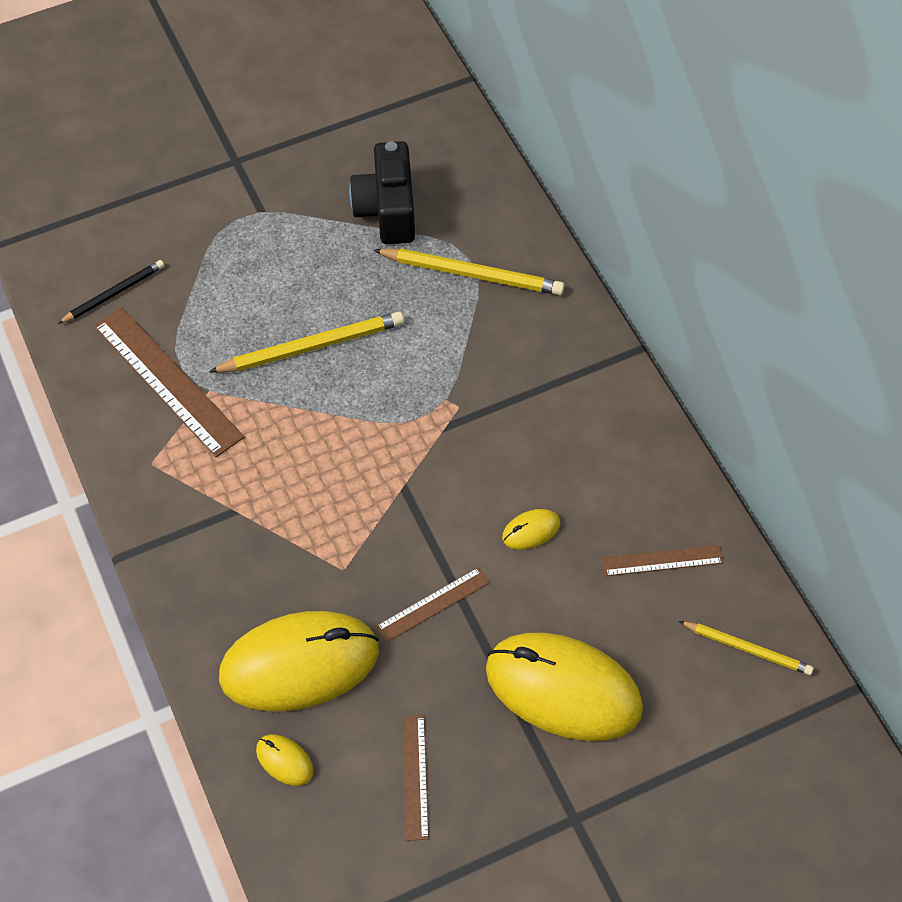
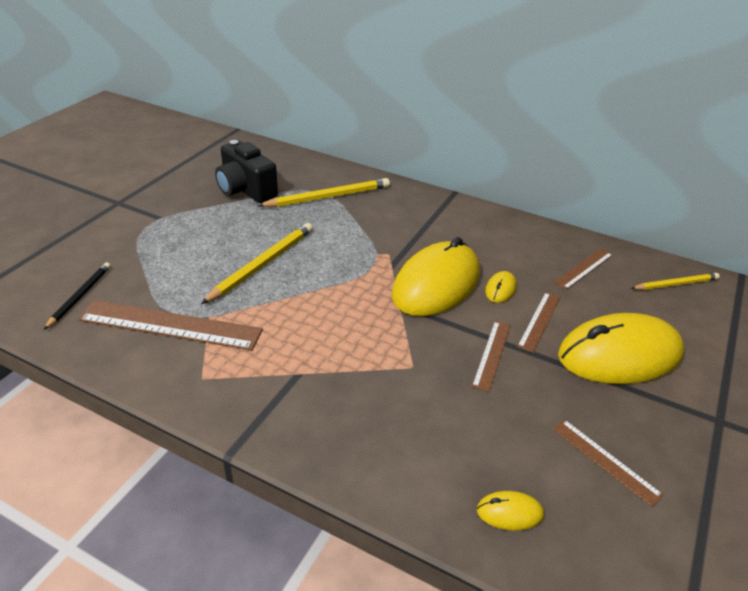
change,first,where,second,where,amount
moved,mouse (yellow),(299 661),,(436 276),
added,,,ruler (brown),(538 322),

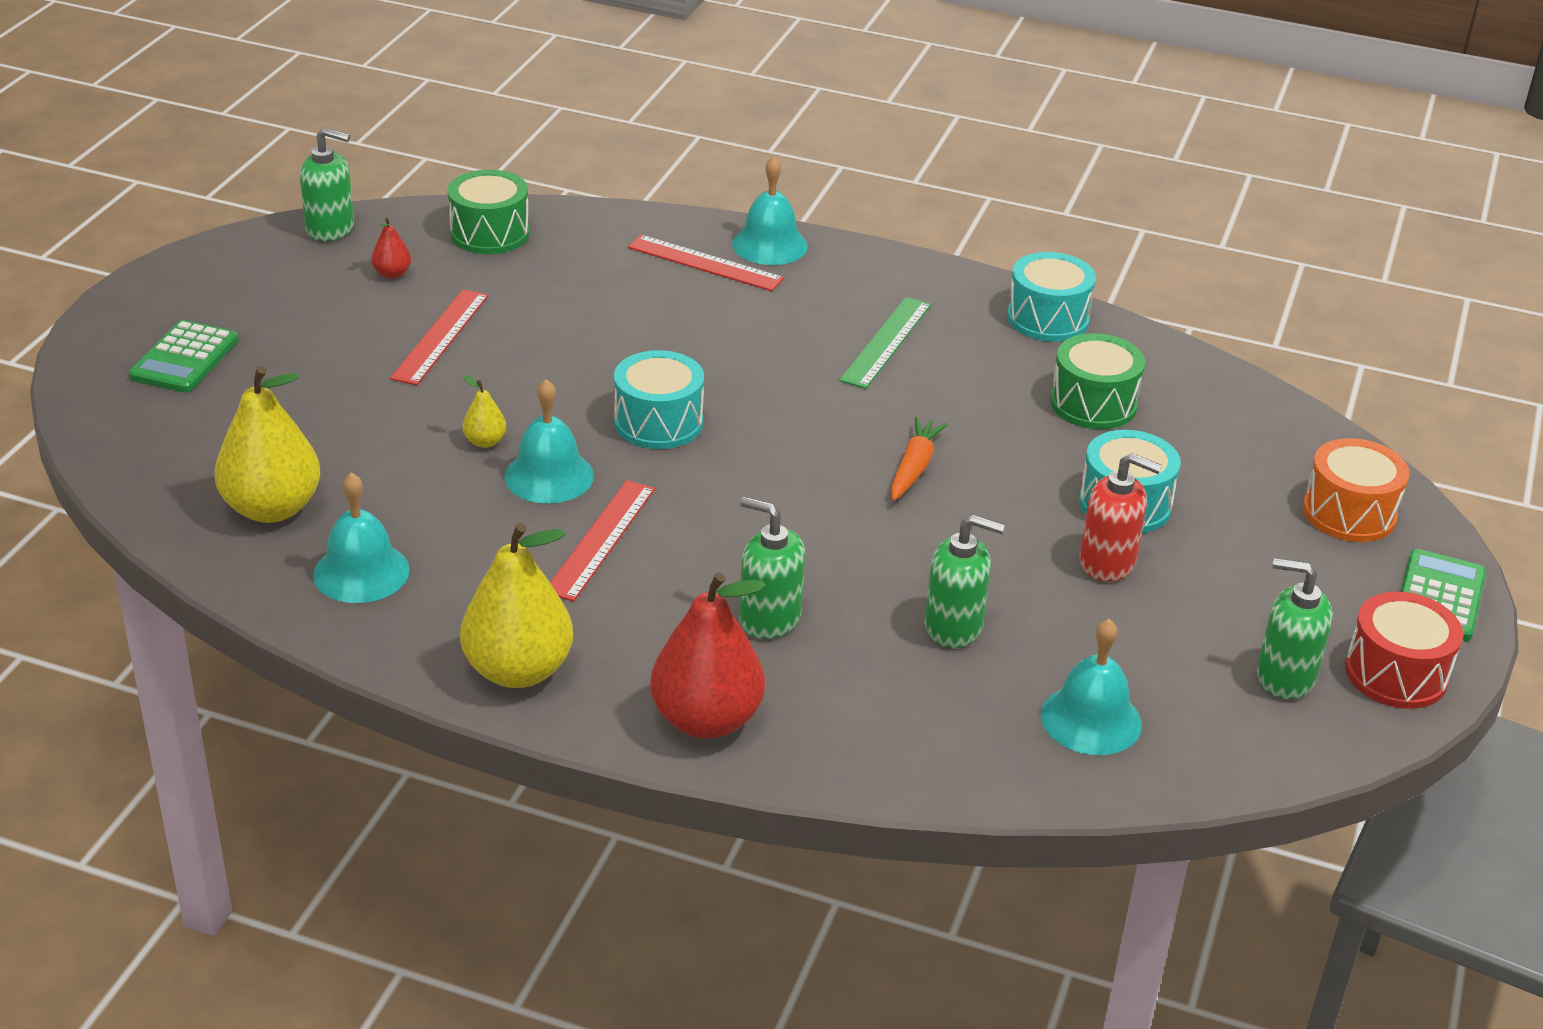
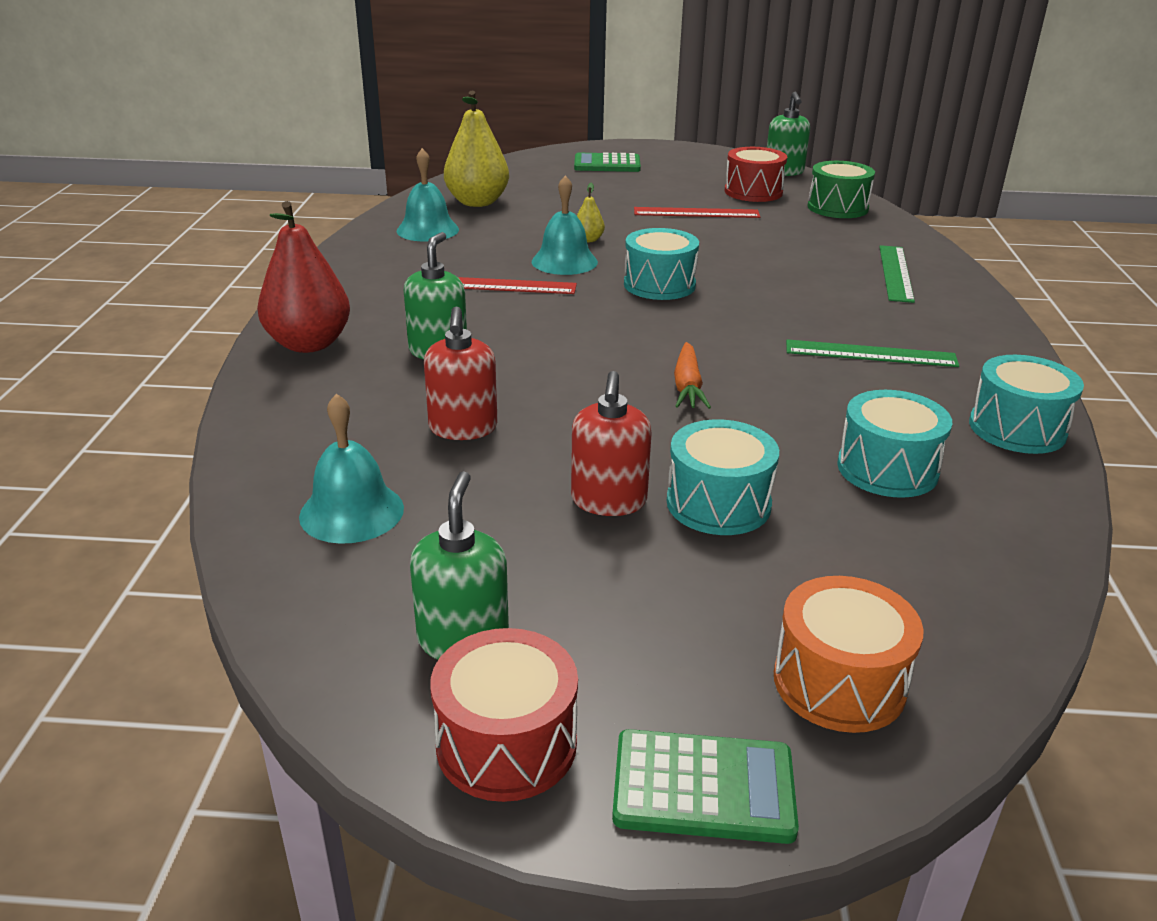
change,first,where,second,where,amount
removed,bell (turquoise),(770 210),,,
replaced,pear (red),(391 248),drum (red),(756 174),
recoloured,ruler (red),(706 263),ruler (green),(897 274),
recoloured,drum (green),(1097 381),drum (turquoise),(894 444),
turned,carrot (orange),(919 459),,(692 375),90 degrees clockwise
recoloured,soap dispenser (green),(965 581),soap dispenser (red),(461 373),
removed,pear (yellow),(516 605),,,

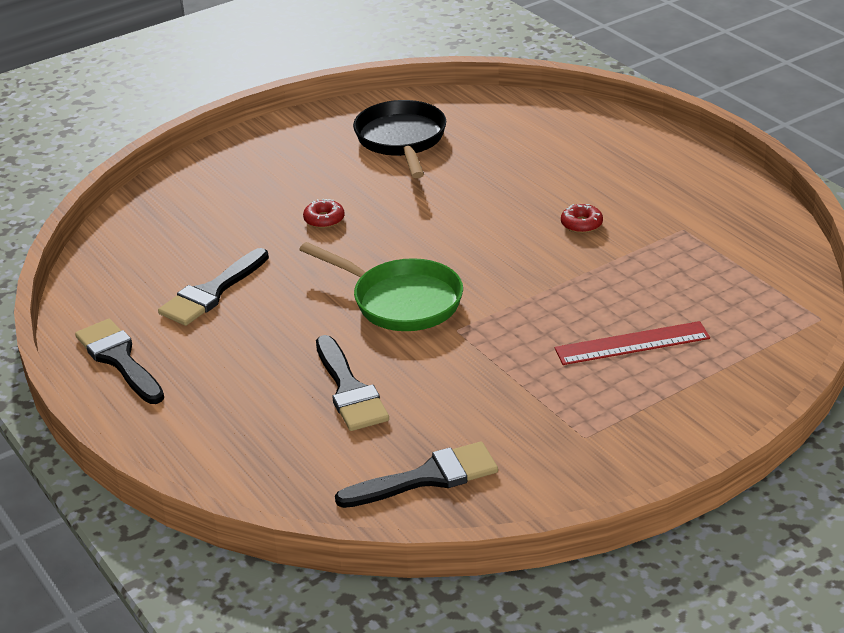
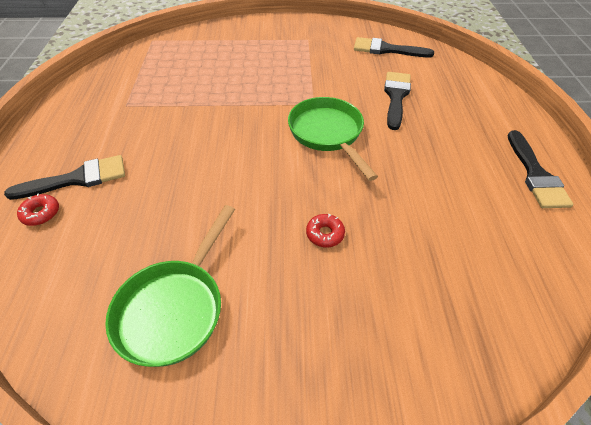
change,first,where,second,where,amount
recoloured,pan (black),(399 139),pan (green),(170 286),
moved,donut (red),(582 218),,(38 209),
moved,brush (black),(213 287),,(64 177),
removed,ruler (red),(632 343),,,

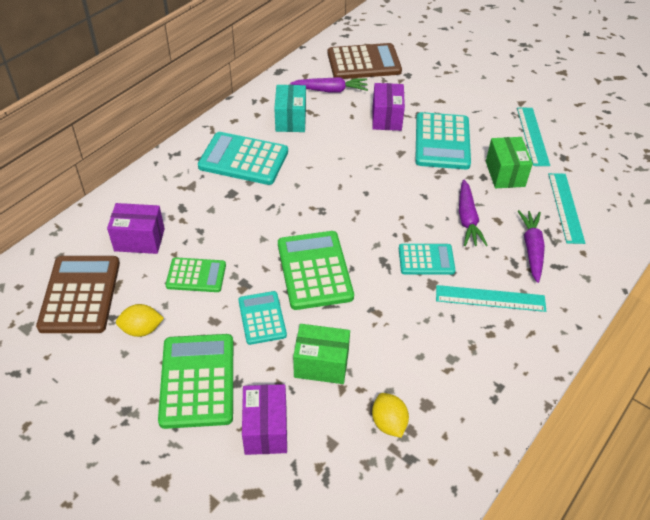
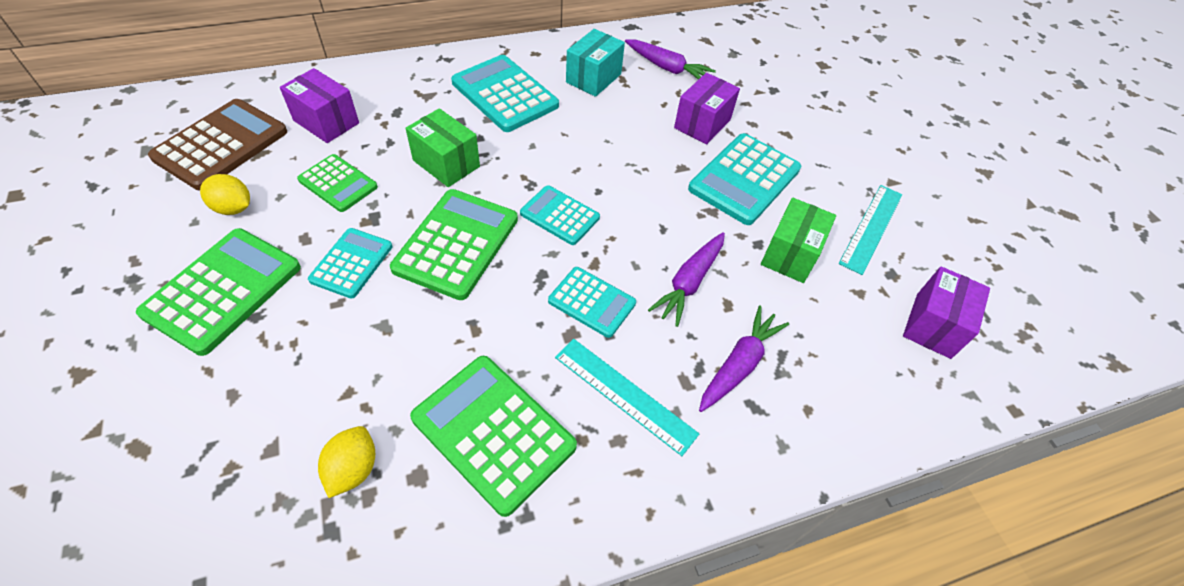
change,first,where,second,where,amount
removed,calculator (brown),(365 61),,,
removed,ruler (turquoise),(566 208),,,
moved,box (green),(321 354),,(443 147),
moved,box (purple),(264 419),,(946 312),
added,,,calculator (turquoise),(560 215),
added,,,calculator (green),(493 436),

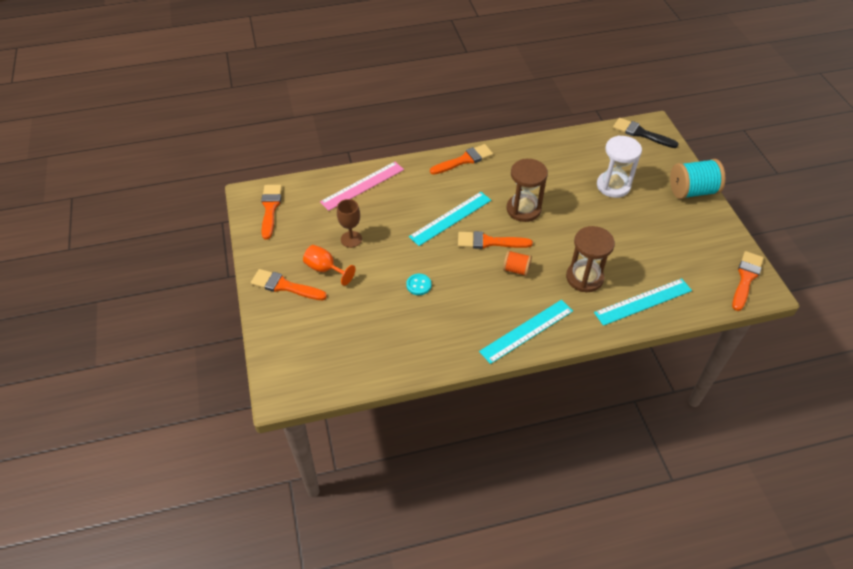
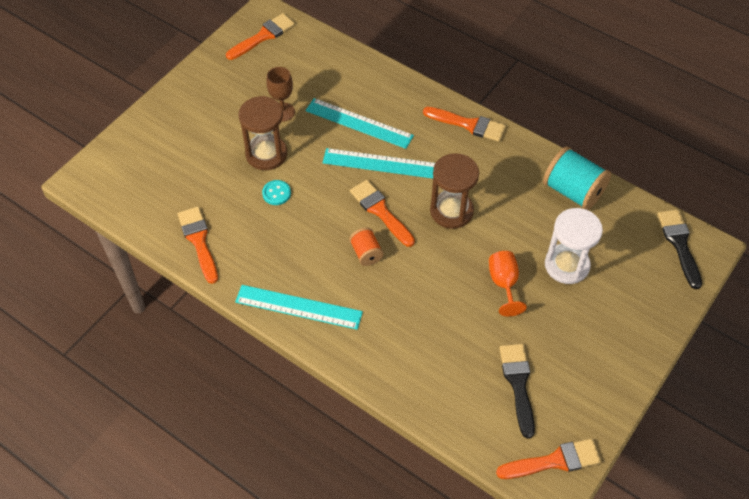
change,first,where,second,where,amount
moved,spool (turquoise),(697 179),,(577 178),
removed,ruler (pink),(362 186),,,
moved,hourglass (brown),(590 259),,(263 133),
moved,goblet (orange),(329 265),,(508 283),
moved,brush (orange),(289 284),,(198 245),
moved,ruler (turquoise),(643 302),,(359 123),
added,,,brush (black),(517 391),

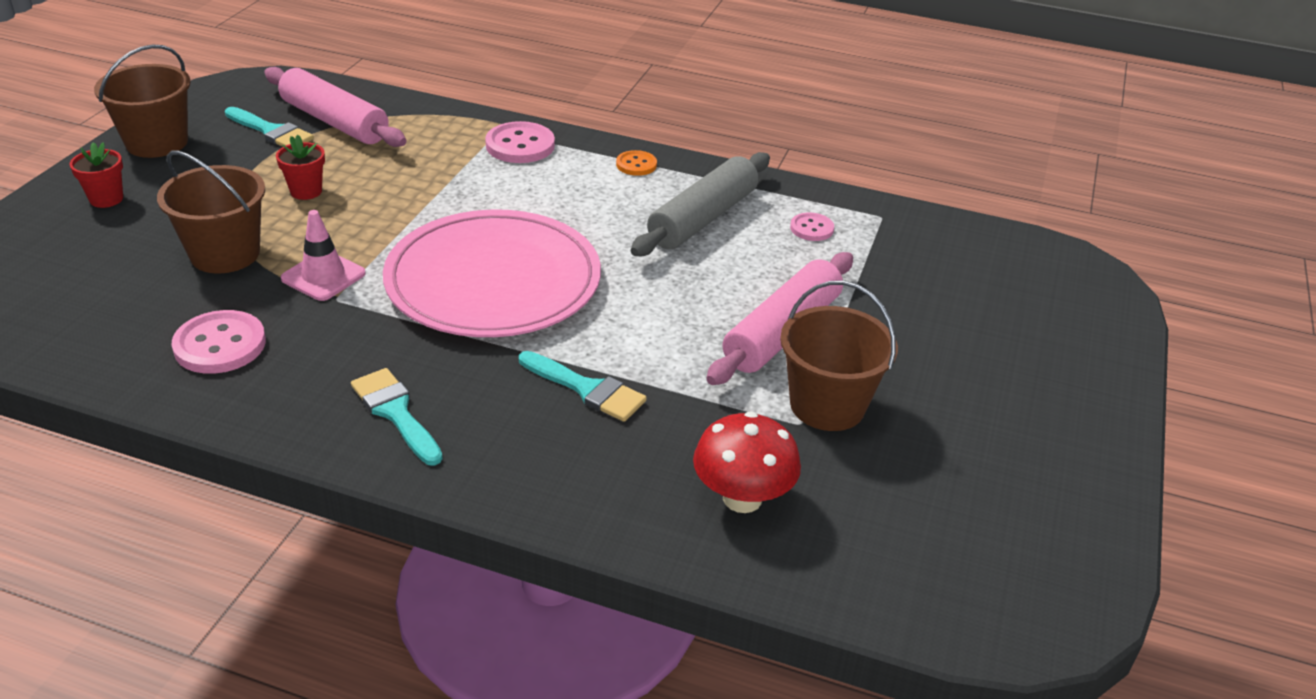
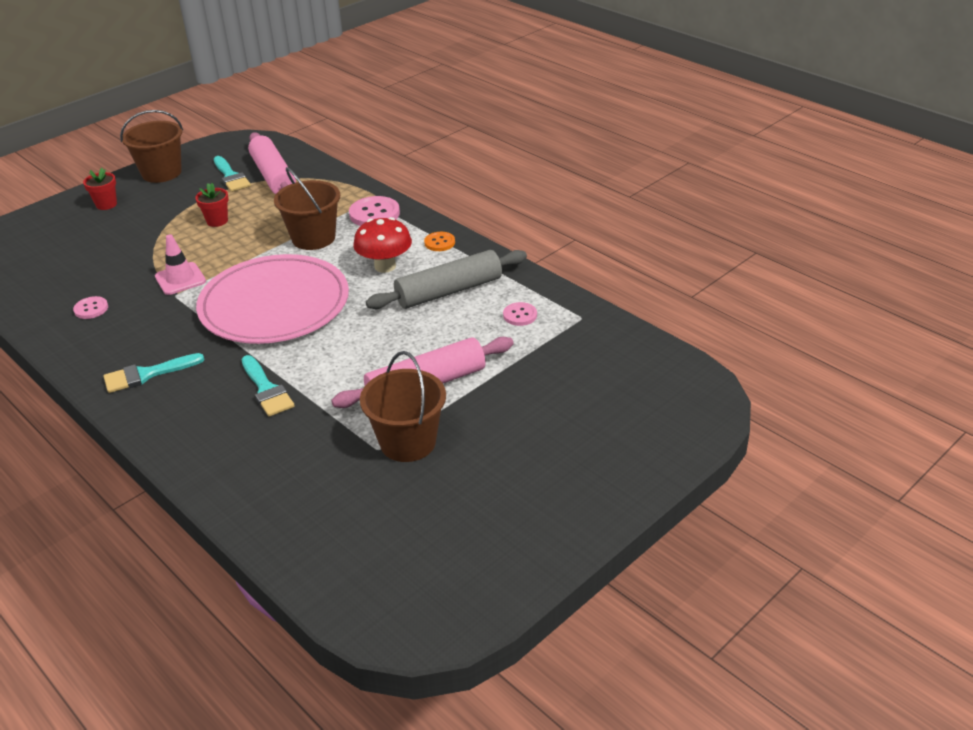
change,first,where,second,where,amount
moved,bucket (brown),(211 212),,(307 208),
resized,button (pink),(219 342),,(90 307),x0.58
turned,brush (turquoise),(397 417),,(154 373),105 degrees counterclockwise
moved,mushroom (red),(747 462),,(382 245),

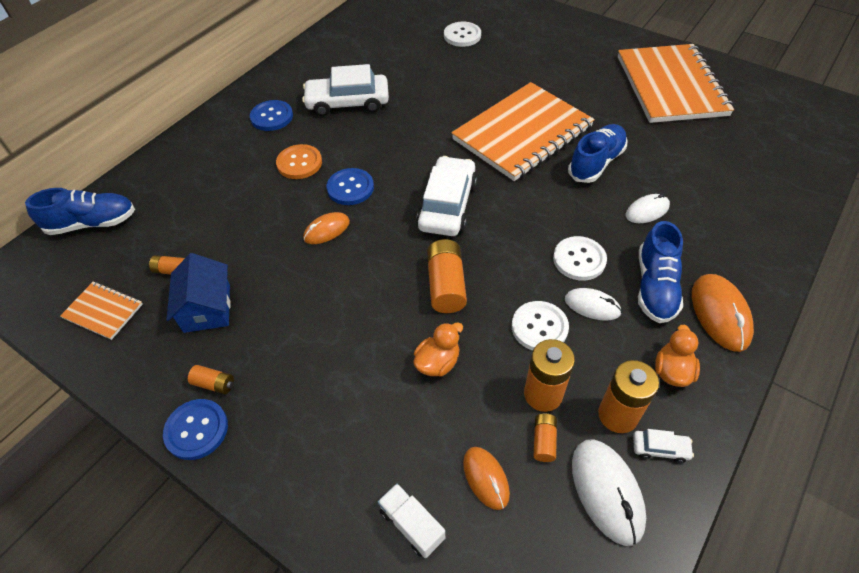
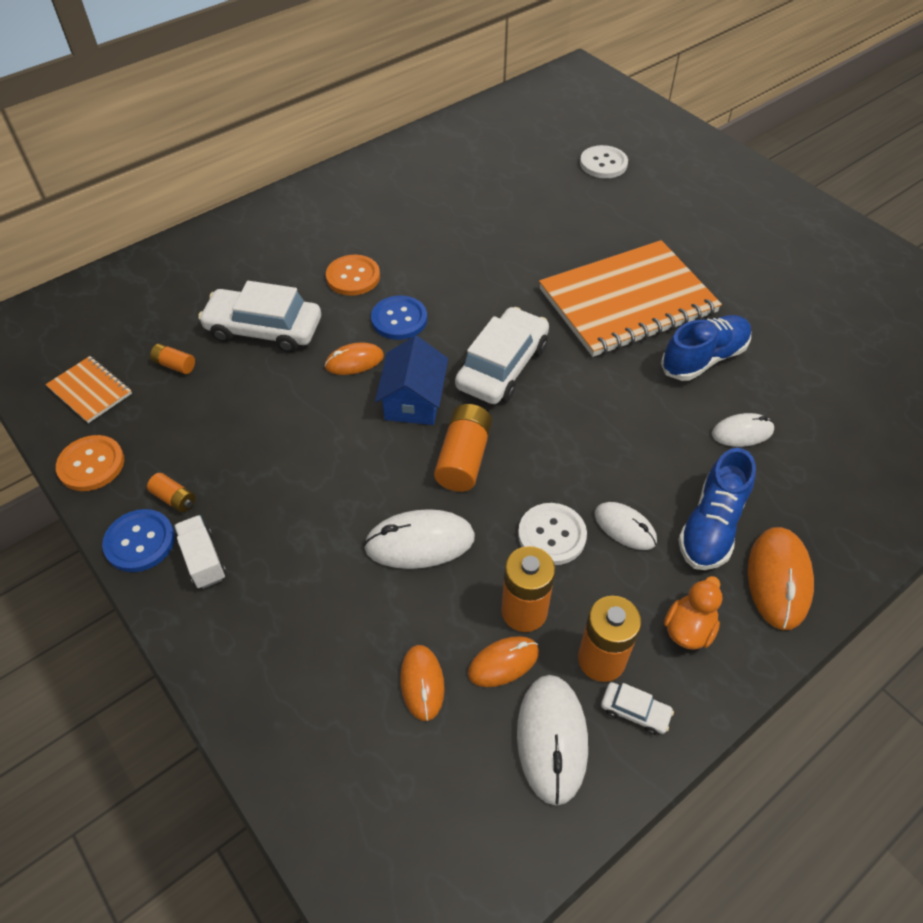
change,first,where,second,where,amount
removed,notebook (orange),(676 83),,,
moved,car (white),(345 90),,(259 317),
removed,button (blue),(271 115),,,
removed,shoe (blue),(80 211),,,
removed,button (white),(580 258),,,
moved,house (blue),(198 293),,(411 380),
replaced,duck (orange),(438 350),mouse (white),(419 539),
replaced,battery (orange),(545 437),mouse (orange),(503 661),
moved,truck (white),(411 520),,(200 552),
added,,,button (orange),(90 463),

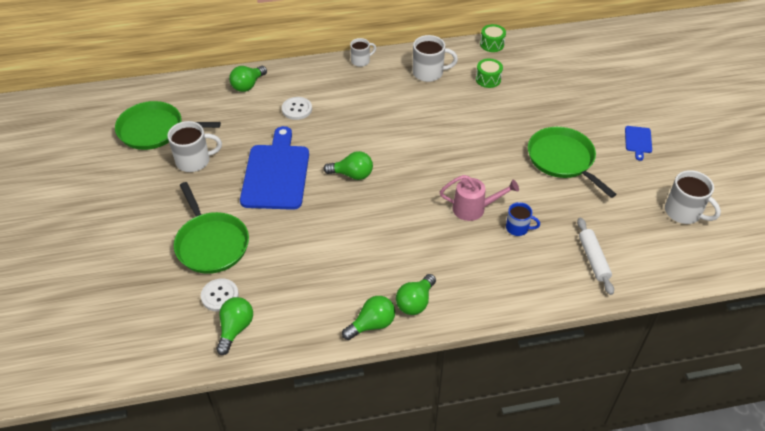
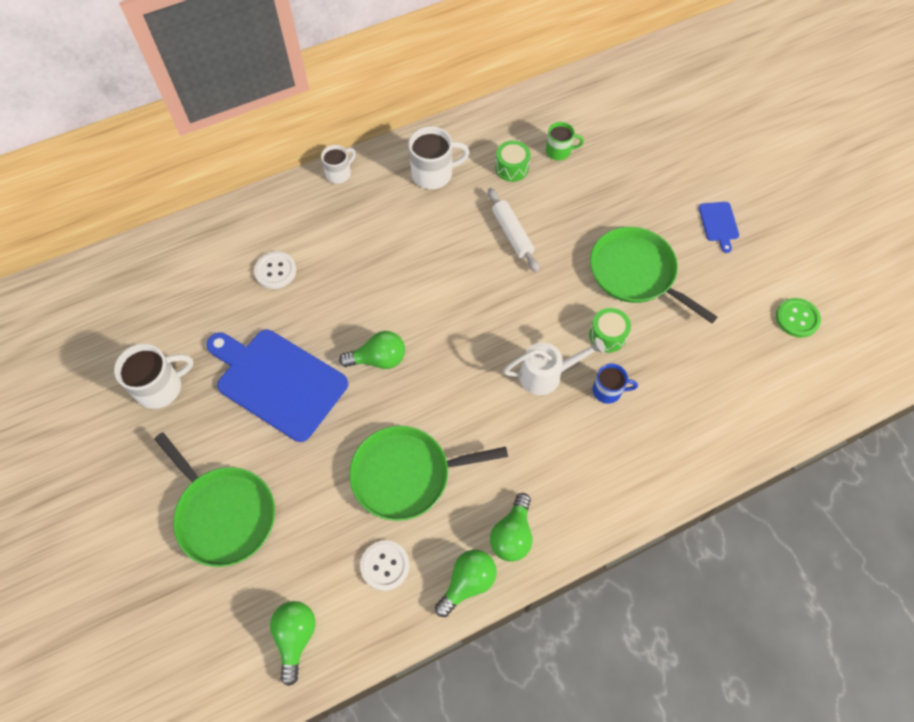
change,first,where,second,where,amount
moved,drum (green),(493 38),,(610 330),
removed,light bulb (green),(248 79),,,
moved,pan (green),(168 125),,(428 473),
turned,cutting board (blue),(274 168),,(277 386),45 degrees counterclockwise
replaced,mug (white),(693 197),button (green),(798 318),
recoloured,watering can (pink),(479 198),watering can (white),(554 366),
moved,rolling pin (white),(595 256),,(513 230),
moved,button (white),(220 295),,(385 565),
added,,,mug (green),(565 141),

